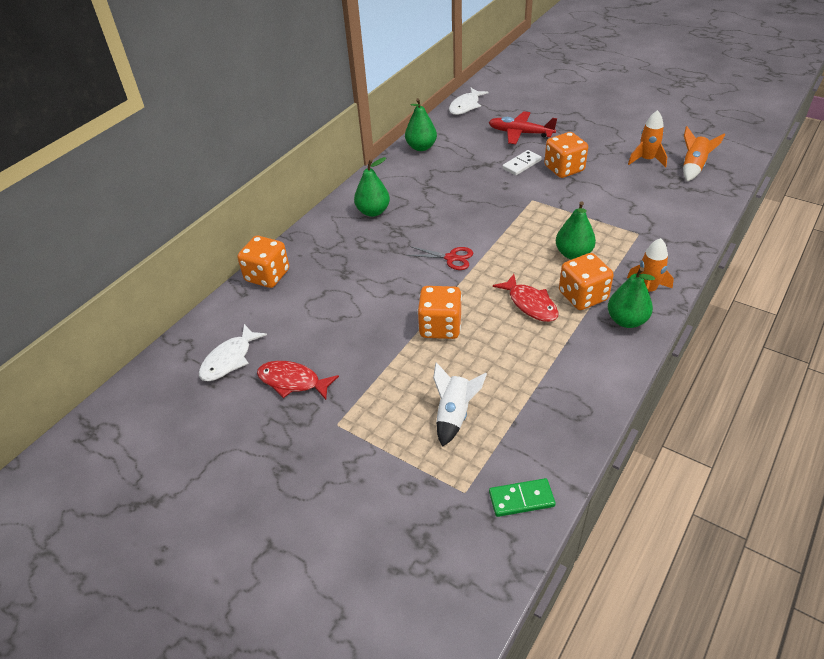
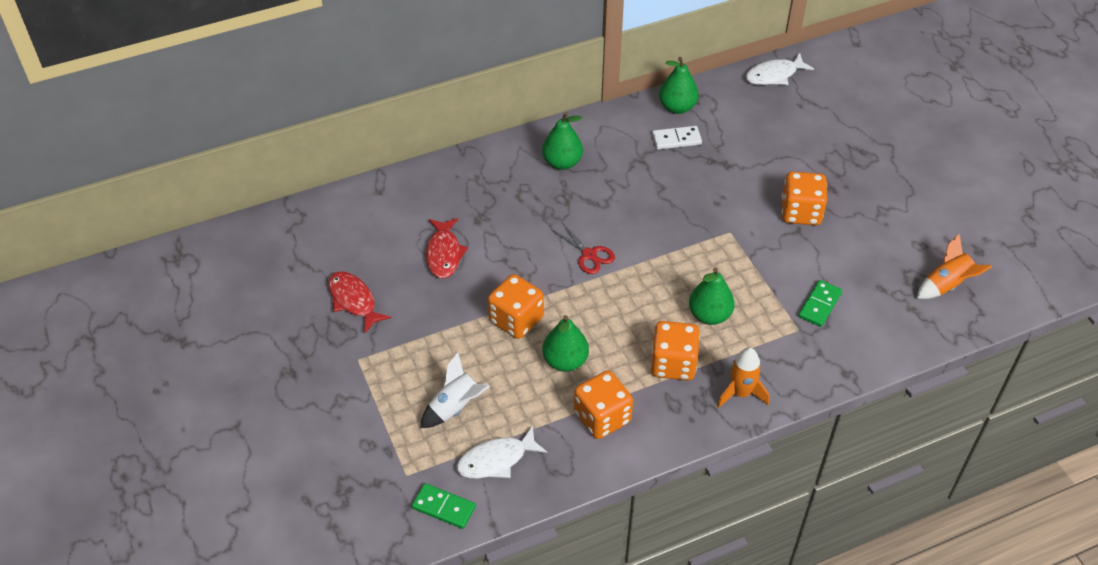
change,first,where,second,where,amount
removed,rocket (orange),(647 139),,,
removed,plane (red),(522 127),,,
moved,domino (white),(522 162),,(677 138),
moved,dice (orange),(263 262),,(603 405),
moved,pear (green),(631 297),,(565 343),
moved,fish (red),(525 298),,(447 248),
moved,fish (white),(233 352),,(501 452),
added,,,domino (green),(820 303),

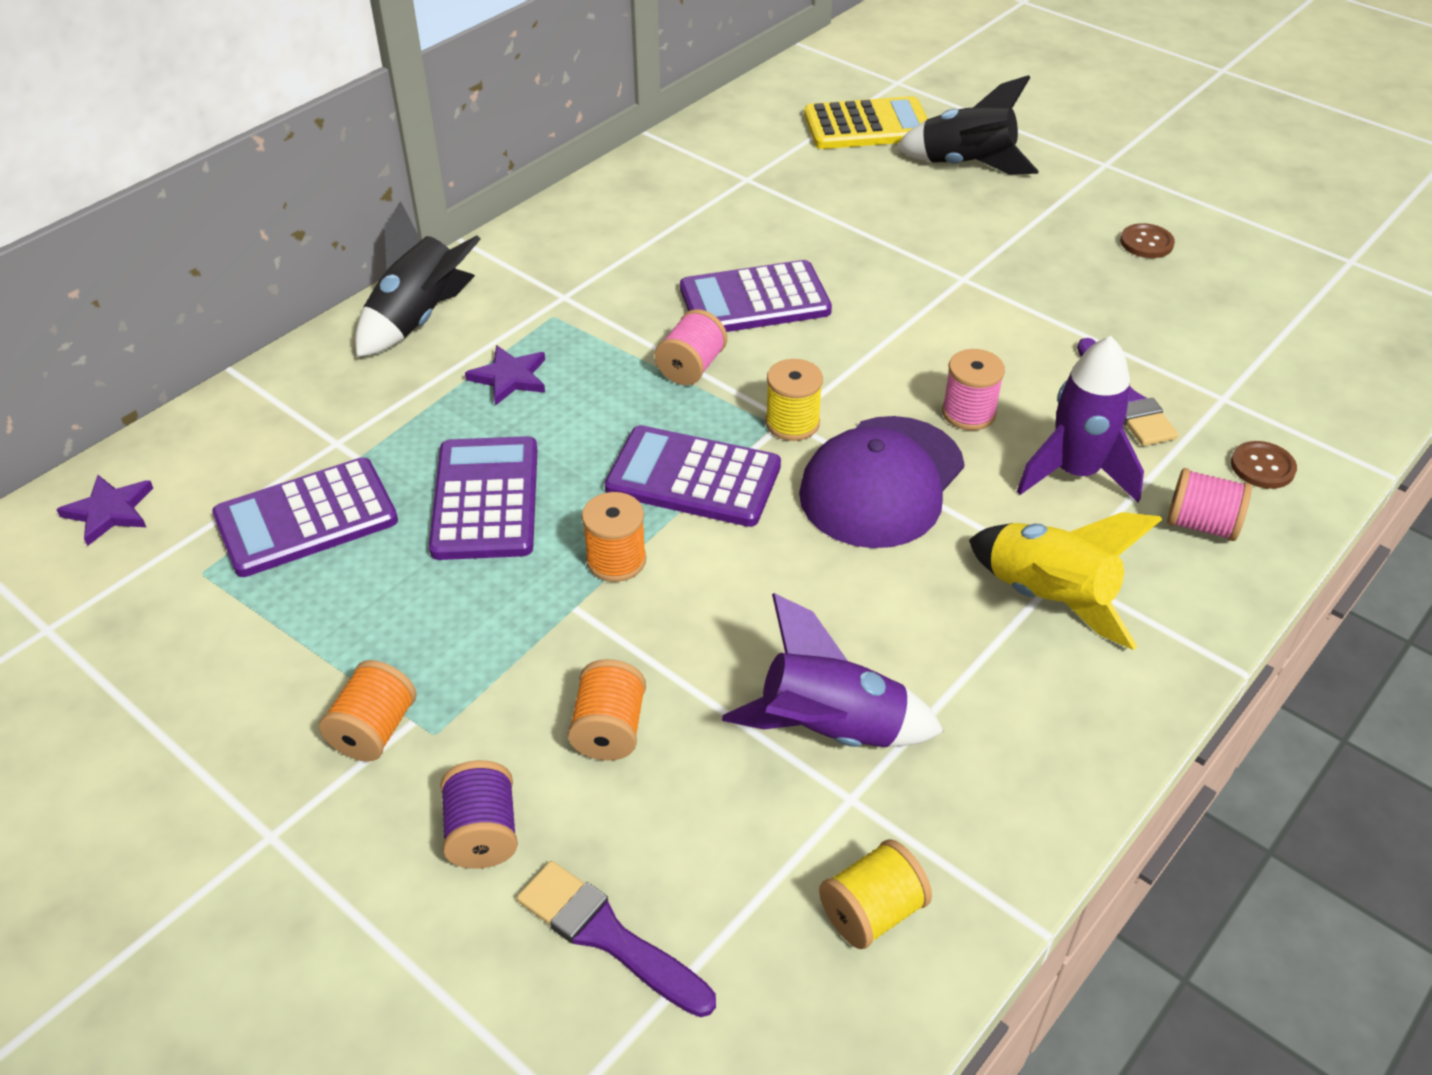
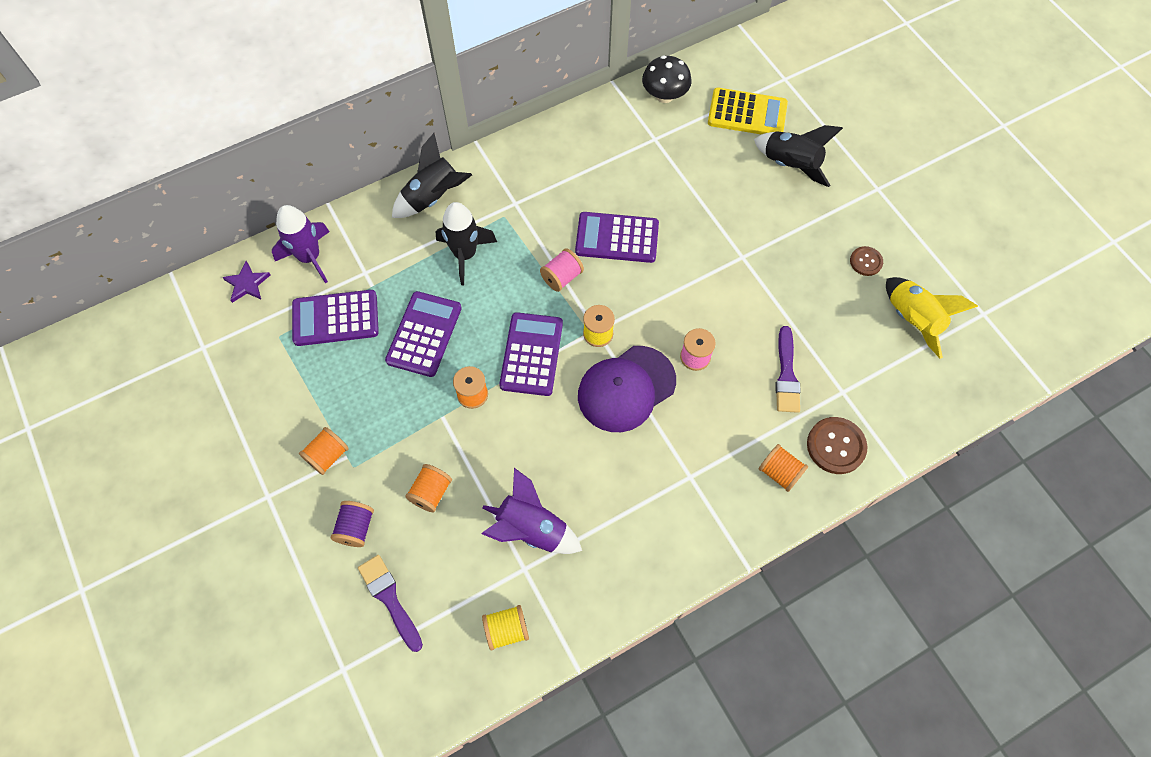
change,first,where,second,where,amount
moved,rocket (purple),(1080 419),,(301 244),
replaced,star (purple),(505 375),rocket (black),(466 243),
turned,calculator (purple),(693 476),,(531 354),60 degrees clockwise
resized,button (brown),(1264 465),,(837 445),x1.65
recoloured,spool (pink),(1209 504),spool (orange),(783 468),
moved,rocket (yellow),(1066 581),,(932 318),
added,,,mushroom (black),(667 79),

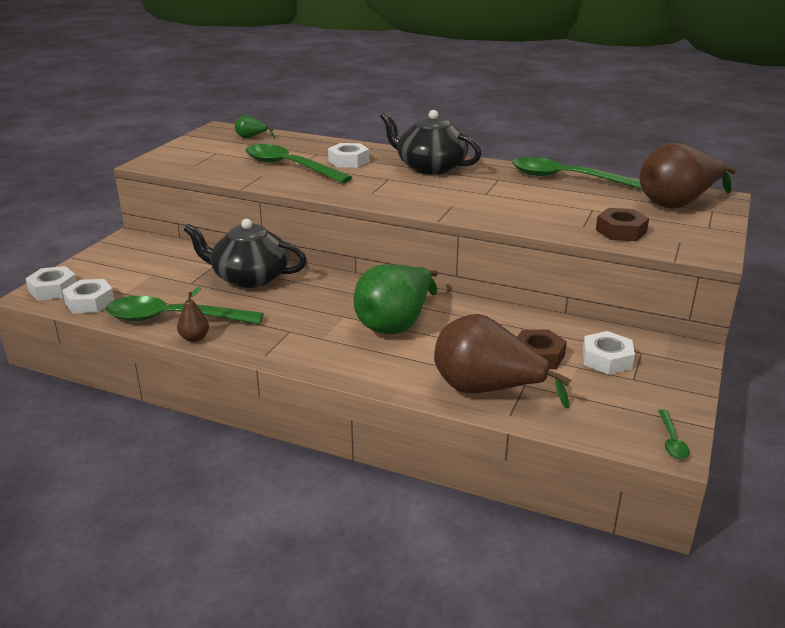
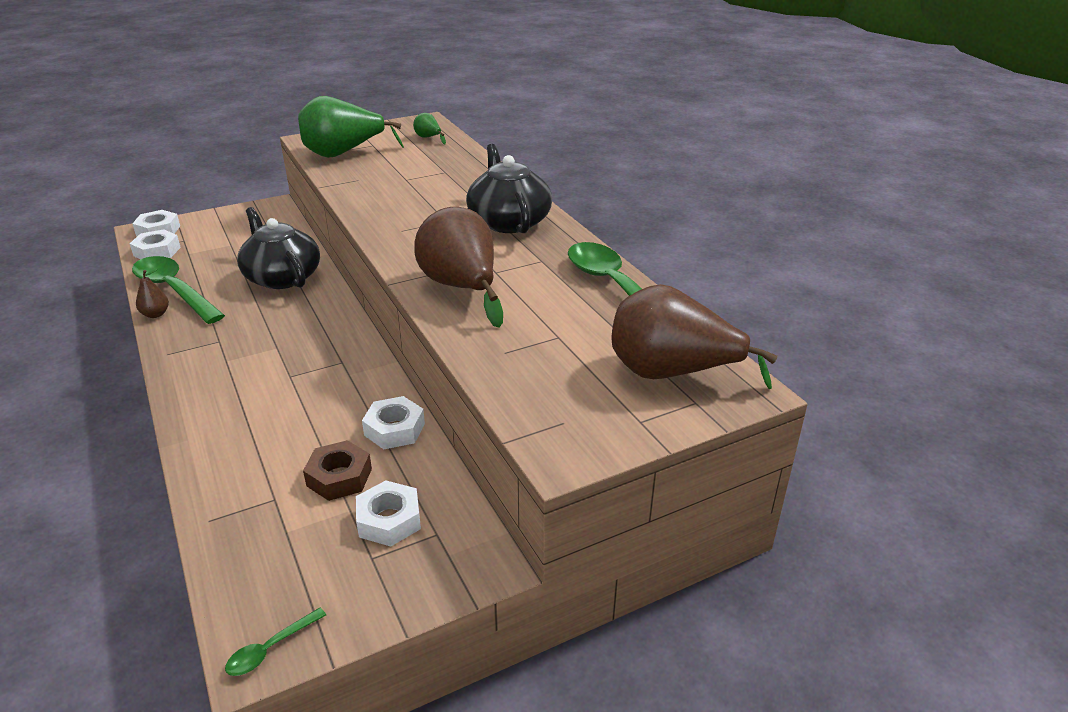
change,first,where,second,where,amount
moved,nut (white),(348 155),,(393 422),
removed,spoon (green),(298 163),,,
removed,nut (brown),(622 224),,,
moved,pear (green),(396 299),,(351 127),
moved,pear (brown),(502 361),,(458 267),

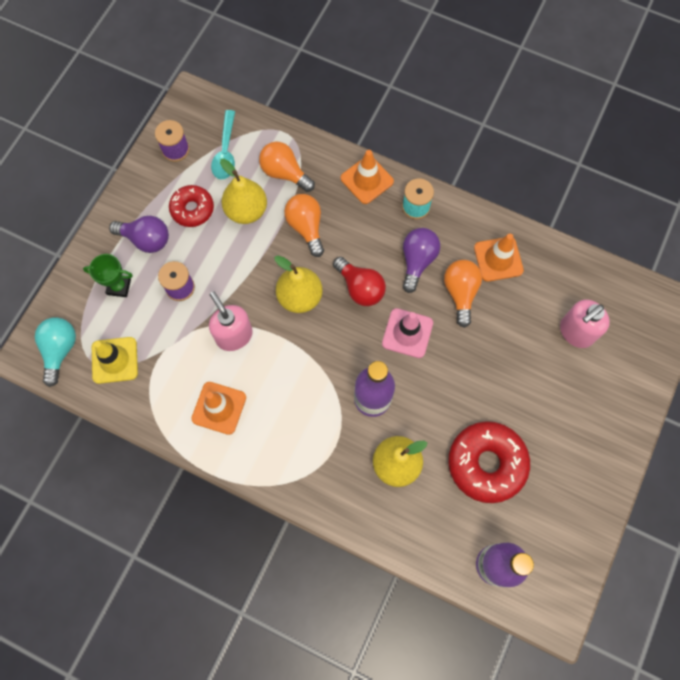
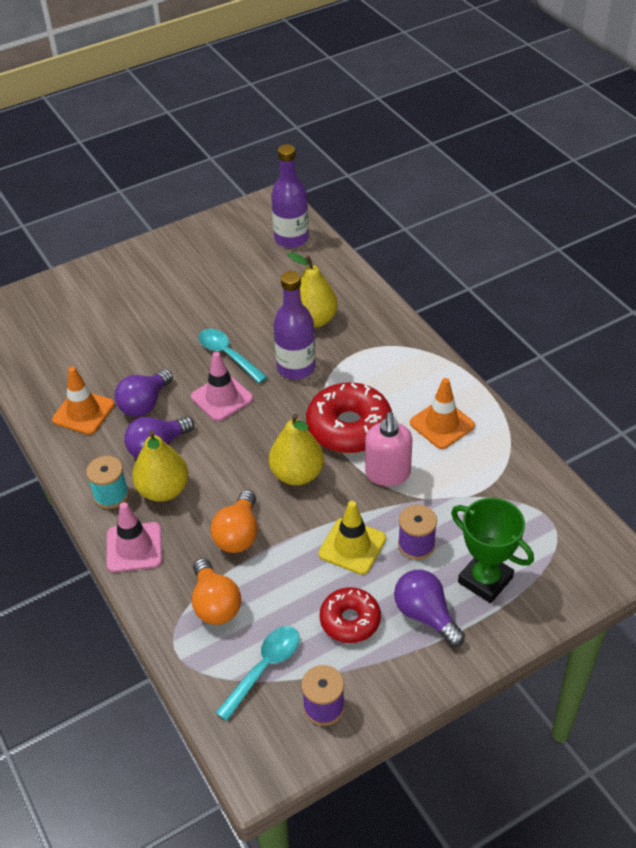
change,first,where,second,where,amount
recoloured,traffic cone (orange),(367 177),traffic cone (pink),(134 537),
moved,pear (yellow),(243 191),,(160 466),
resized,trophy (green),(108 275),,(492 550),x1.51
removed,light bulb (red),(359 281),,,
recoloured,light bulb (orange),(463 294),light bulb (purple),(143 393),
removed,soap dispenser (pink),(585 324),,,
removed,light bulb (turquoise),(55 352),,,
moved,traffic cone (yellow),(115 360),,(352 538),
moved,donut (red),(489 462),,(349 417),
added,,,spoon (turquoise),(232 356),

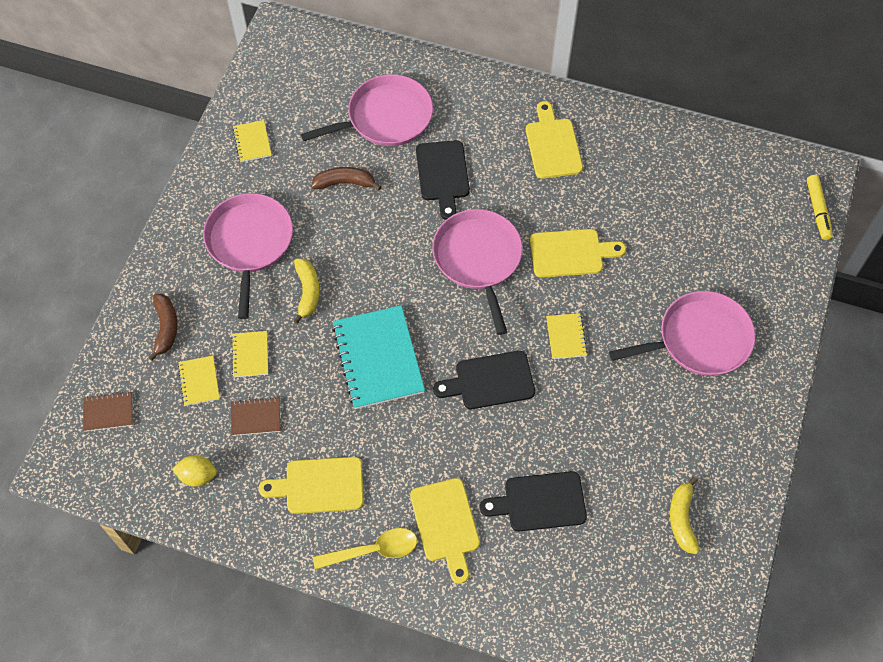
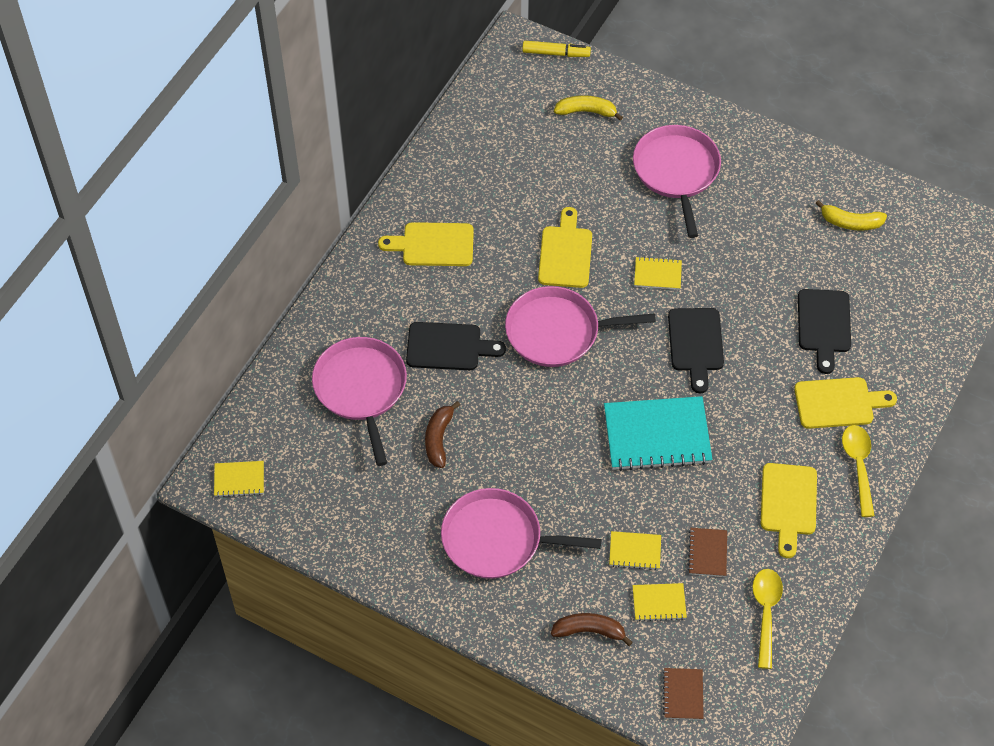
change,first,where,second,where,amount
moved,notebook (yellow),(252 141),,(239 479),
moved,banana (yellow),(306 291),,(588 108),
replaced,lemon (yellow),(194 471),spoon (yellow),(767 619),

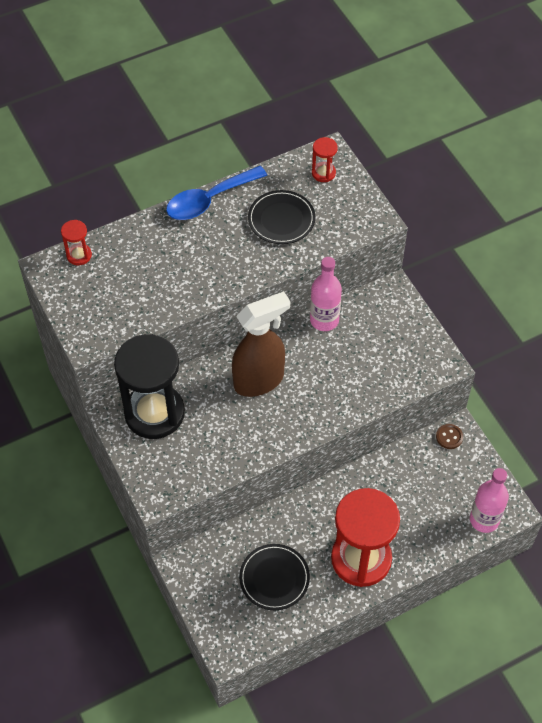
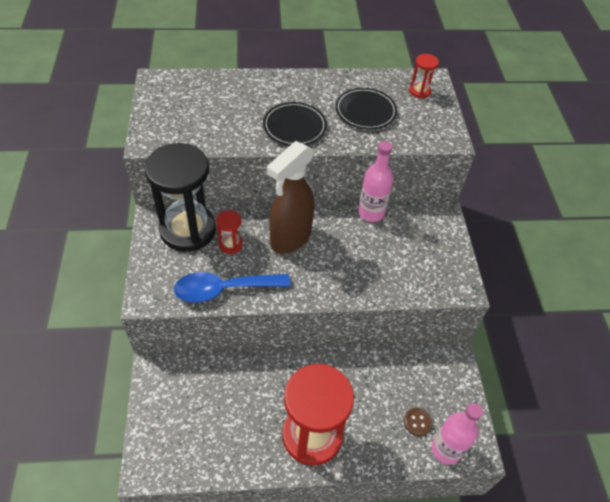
change,first,where,second,where,amount
moved,spoon (blue),(216 193),,(231 287),
moved,hourglass (red),(76 242),,(229 232),
turned,spray bottle (brown),(261 344),,(290 197),135 degrees clockwise
moved,button (brown),(449 436),,(418 422),
moved,plate (black),(274 577),,(295 124),

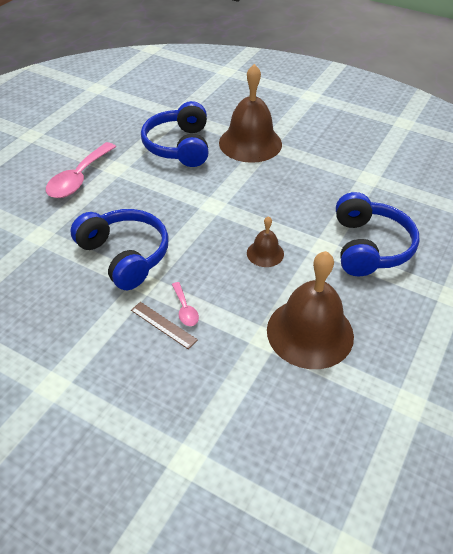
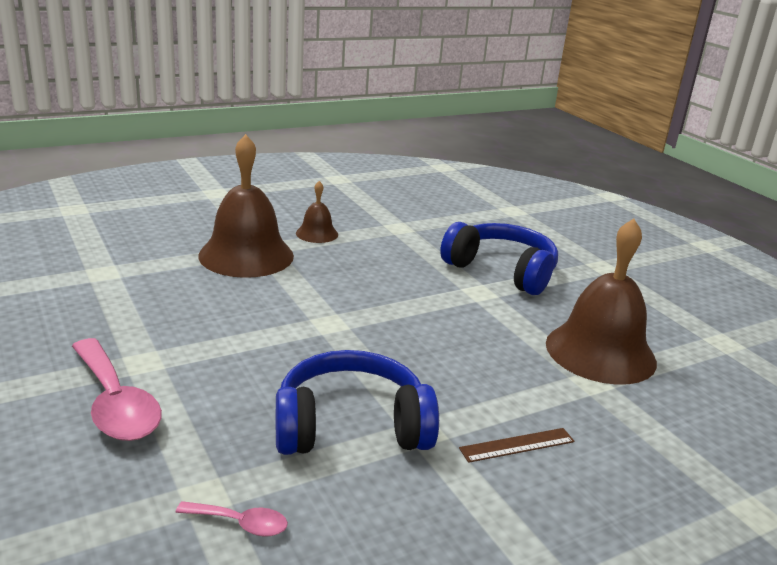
change,first,where,second,where,amount
removed,headphones (blue),(174 134),,,
moved,bell (brown),(265 241),,(317 212),
moved,spoon (pink),(185 304),,(232 519),

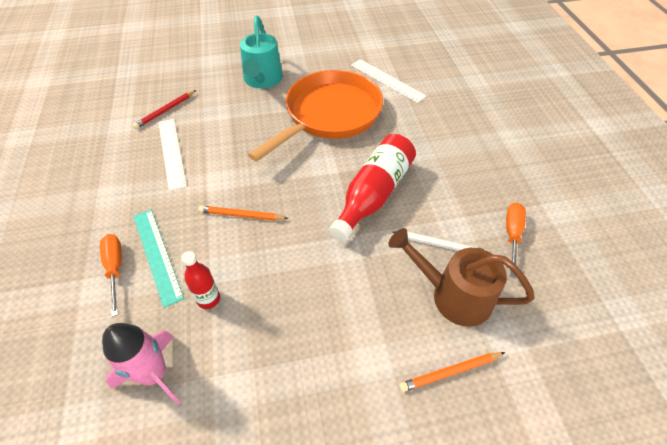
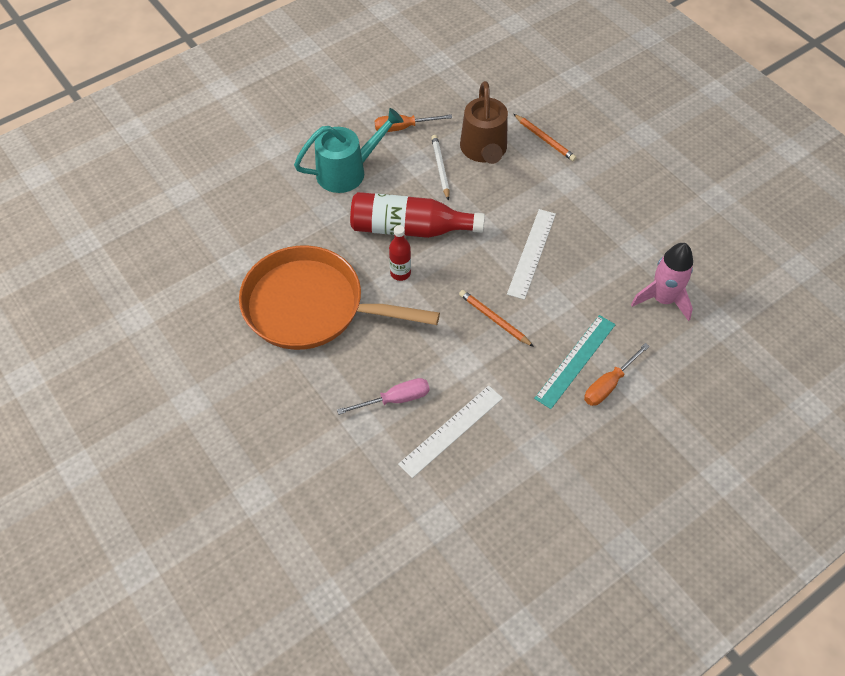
change,first,where,second,where,amount
moved,watering can (turquoise),(261 52),,(349 150),
moved,ruler (white),(388 81),,(531 254),
removed,pencil (red),(164 109),,,
turned,pencil (orange),(243 213),,(496 318),150 degrees clockwise
moved,bottle (red),(200 280),,(400 253),
added,,,screwdriver (pink),(383 396),

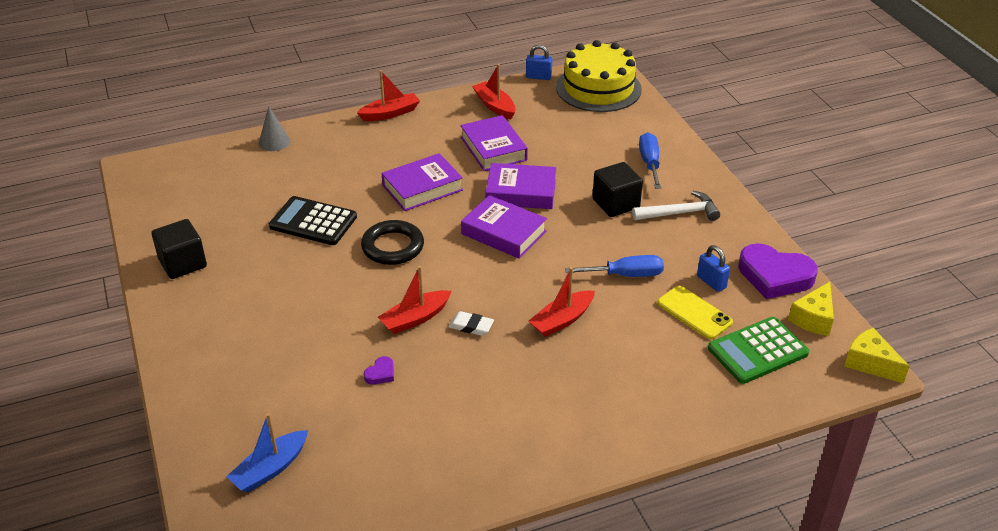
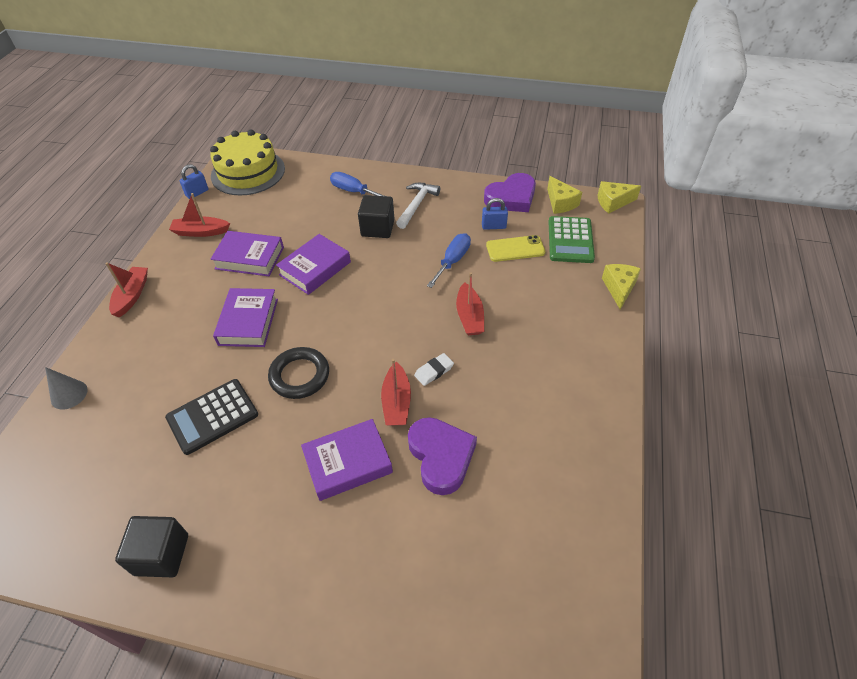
change,first,where,second,where,amount
moved,book (purple),(504 227),,(347 460),
resized,heart (purple),(379 370),,(442 456),x2.39
removed,boat (blue),(267 453),,,
added,,,cheese (yellow),(621 287),

